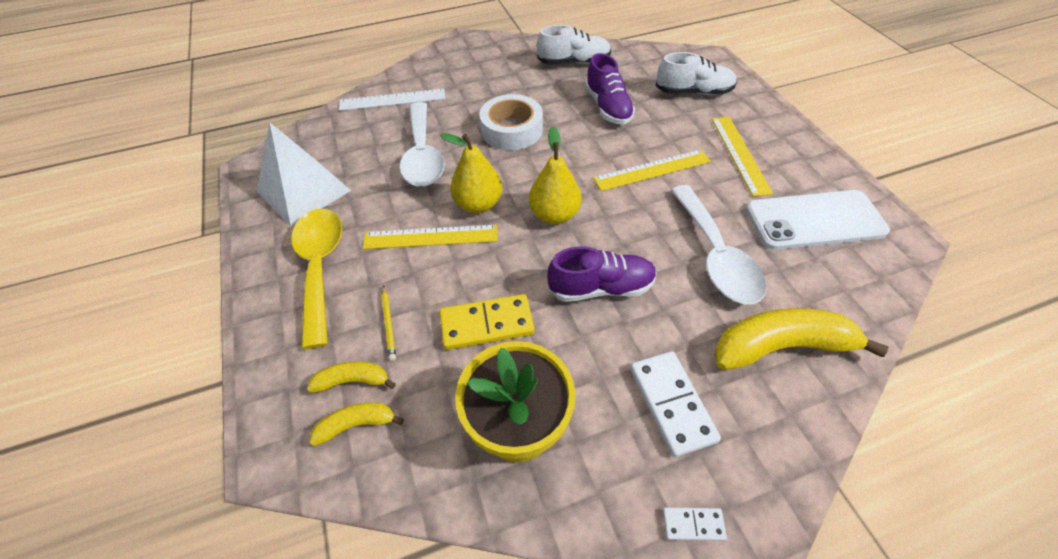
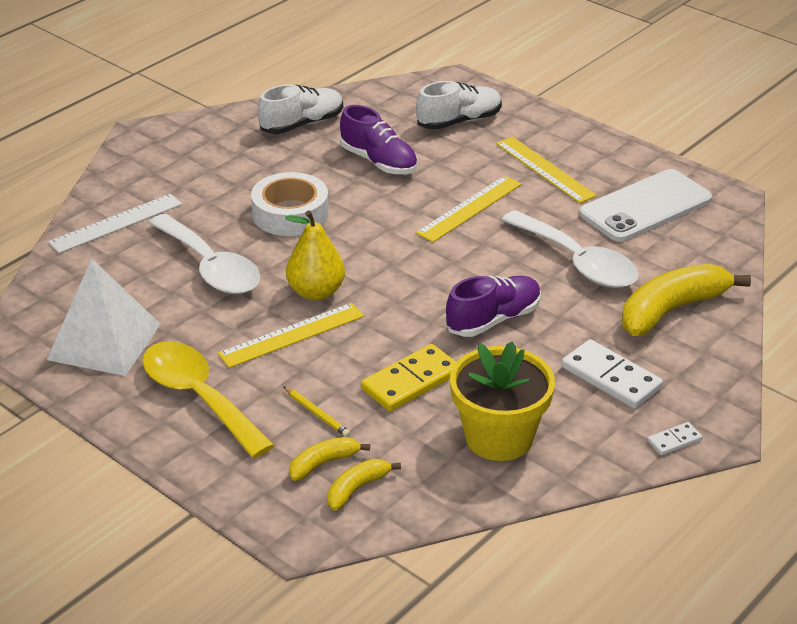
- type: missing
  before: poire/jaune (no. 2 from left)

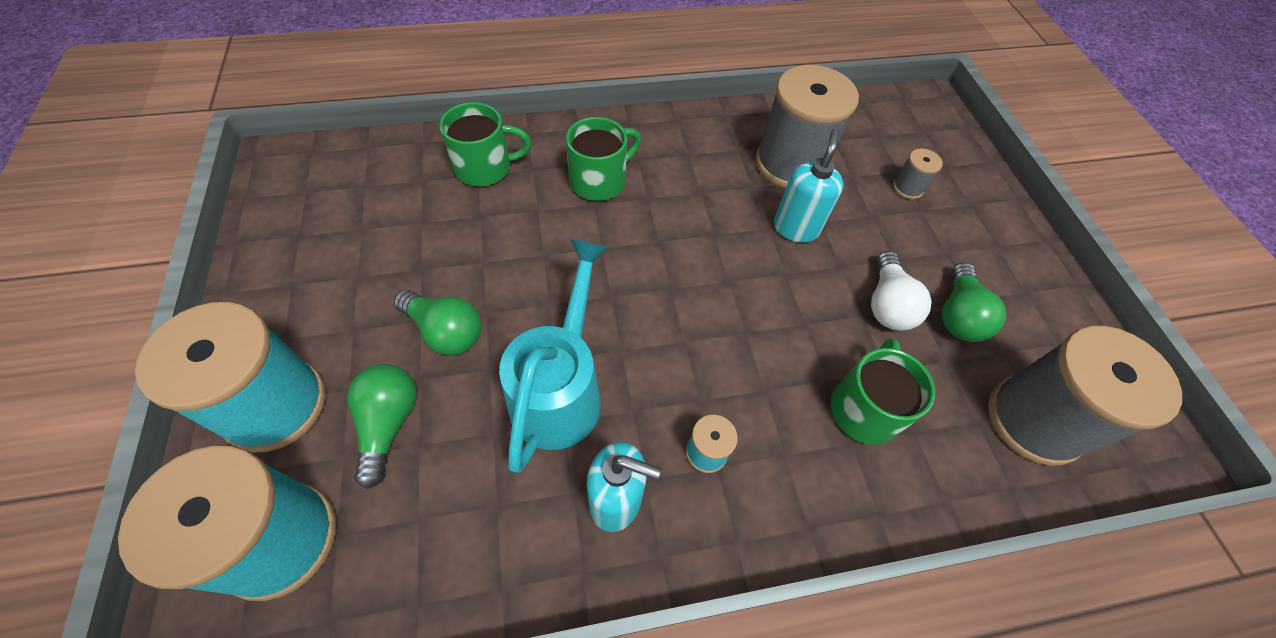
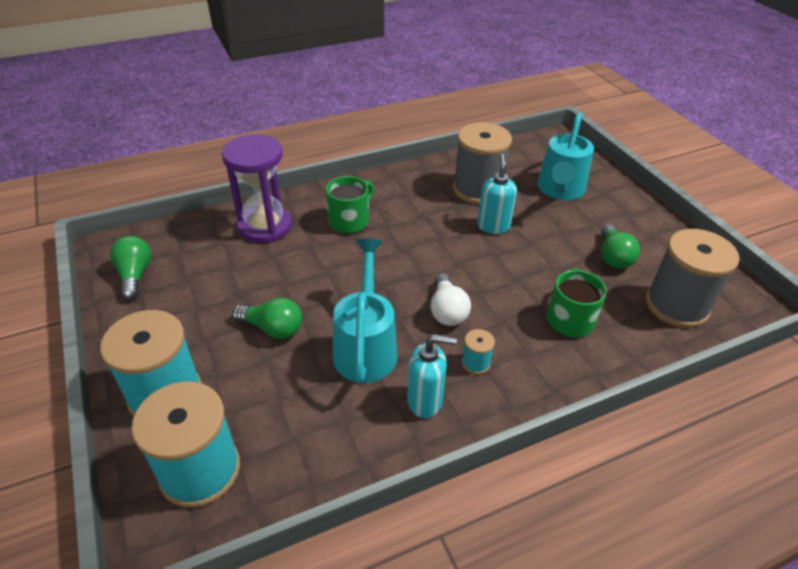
- type: exchanged
  before: tasse/vert (no. 1 from left)
  after: sablier/violet
- type: exchanged
  before: bobine/gris (no. 2 from left)
  after: arrosoir/turquoise (no. 2 from left)
- type: relocated
  before: ampoule/blanc
- type: relocated
  before: ampoule/vert (no. 1 from left)

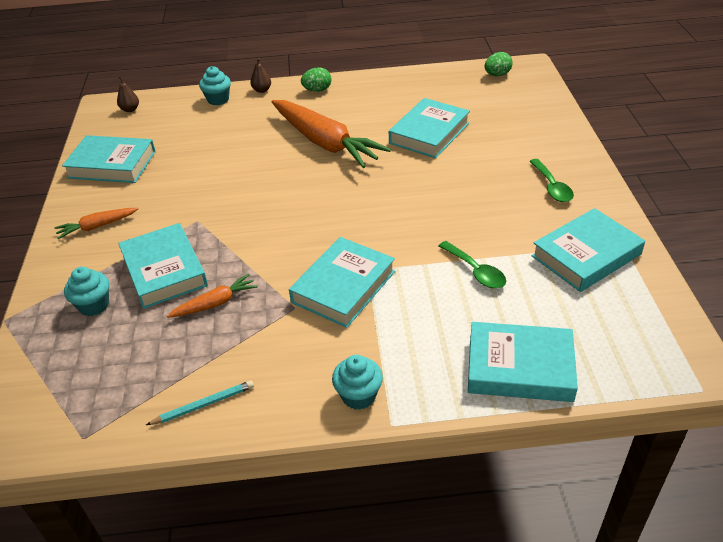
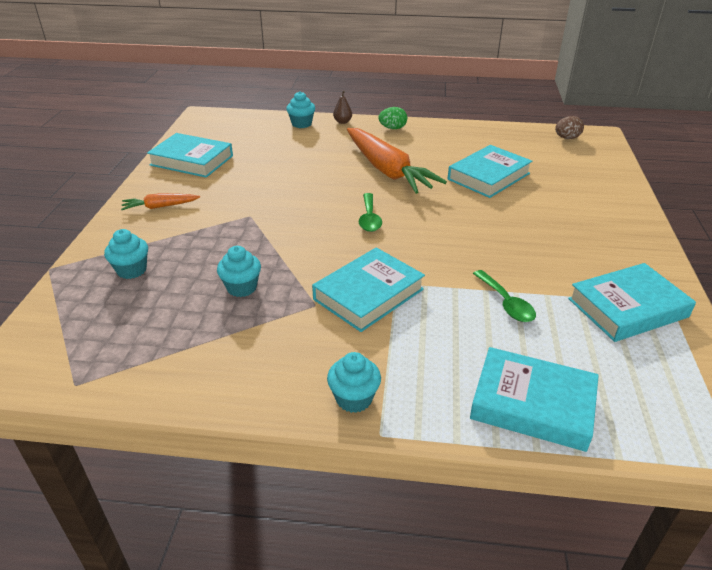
- type: colour
  before: œuf/vert (no. 2 from left)
  after: œuf/marron
- type: missing
  before: poire/marron (no. 1 from left)
- type: relocated
  before: cuillère/vert (no. 2 from left in the first image)
  after: cuillère/vert (no. 1 from left)
- type: missing
  before: livre/turquoise (no. 2 from left)
- type: exchanged
  before: carotte/orange (no. 2 from left)
  after: muffin/turquoise (no. 2 from left)
- type: missing
  before: crayon/turquoise

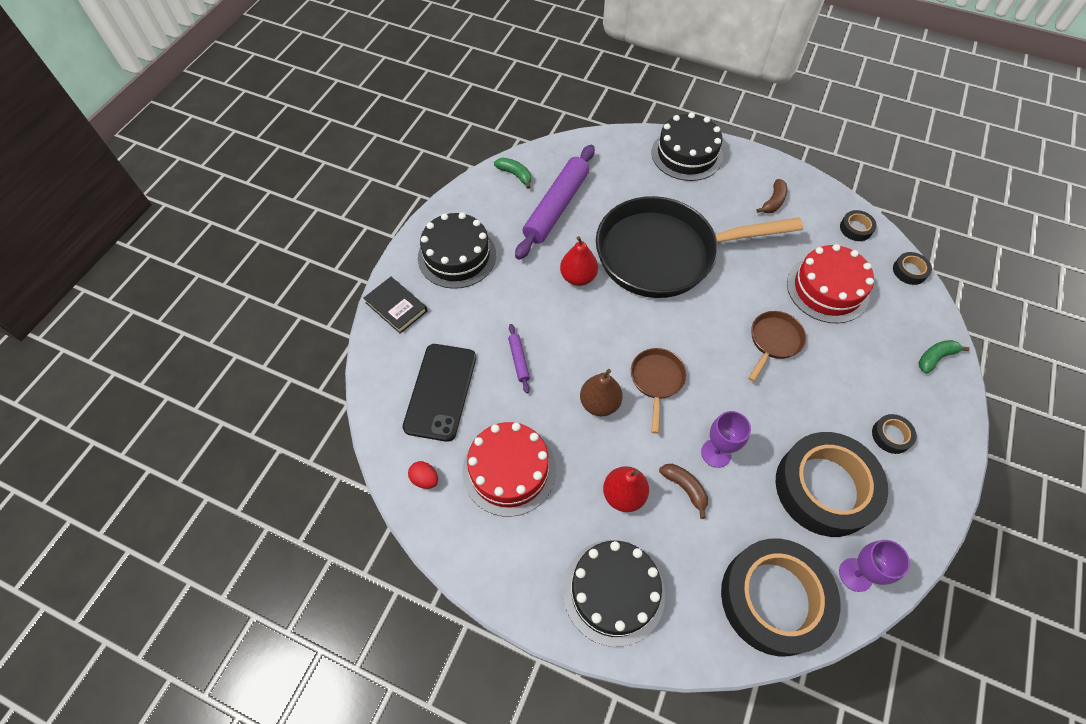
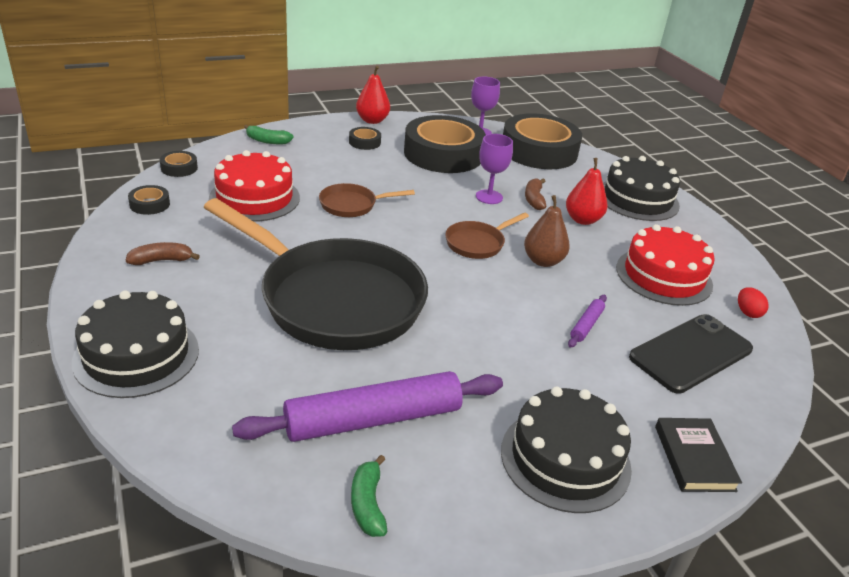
- type: relocated
  before: poire/rouge (no. 1 from left)

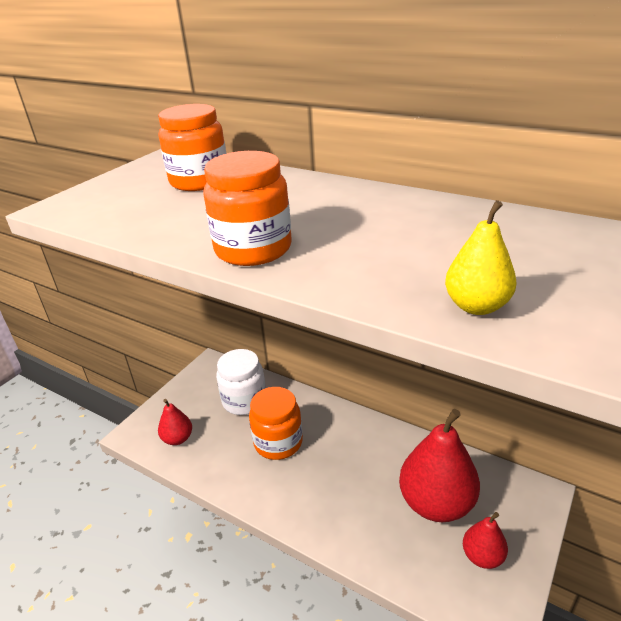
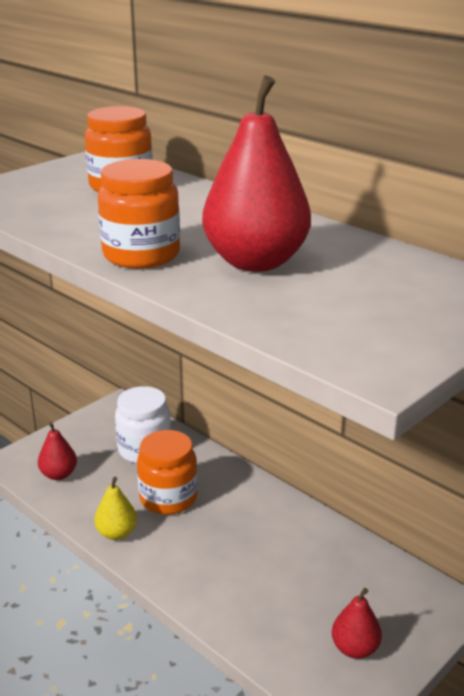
- type: relocated
  before: poire/jaune
- type: relocated
  before: poire/rouge (no. 2 from left)

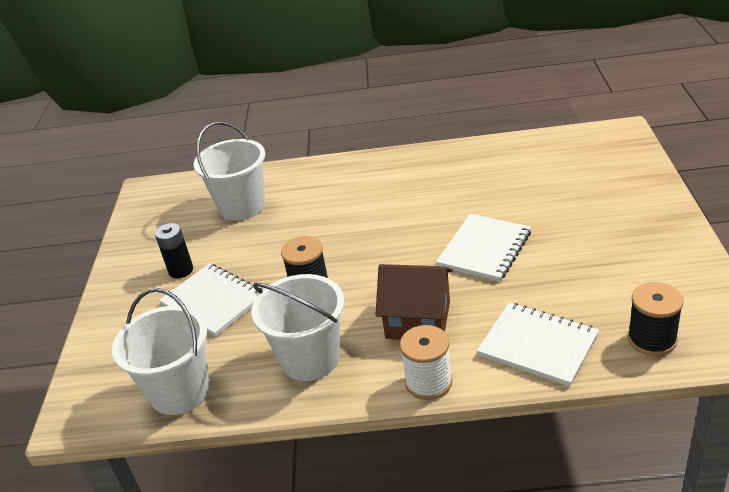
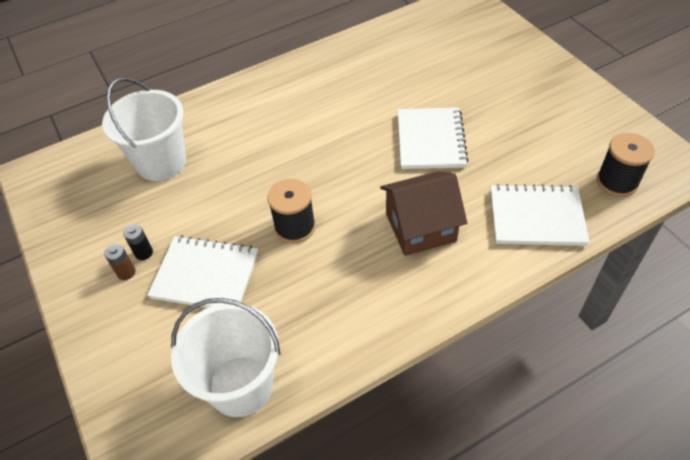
- type: size
  before: pile/noir
  scale: 0.66
- type: missing
  before: seau/blanc (no. 3 from left)
- type: missing
  before: bobine/blanc
- type: appeared
  after: pile/marron

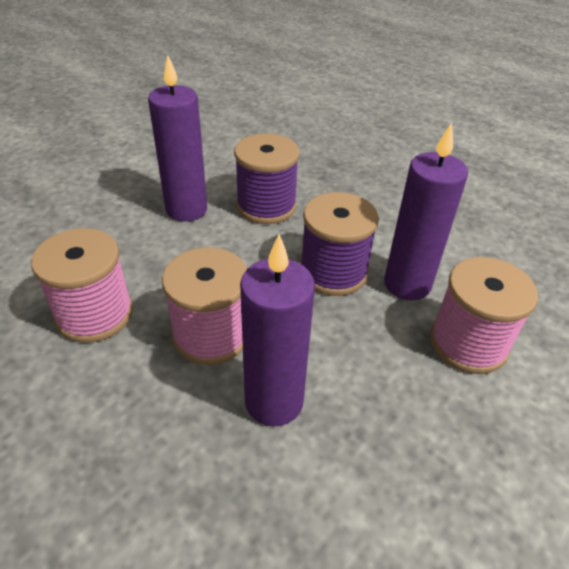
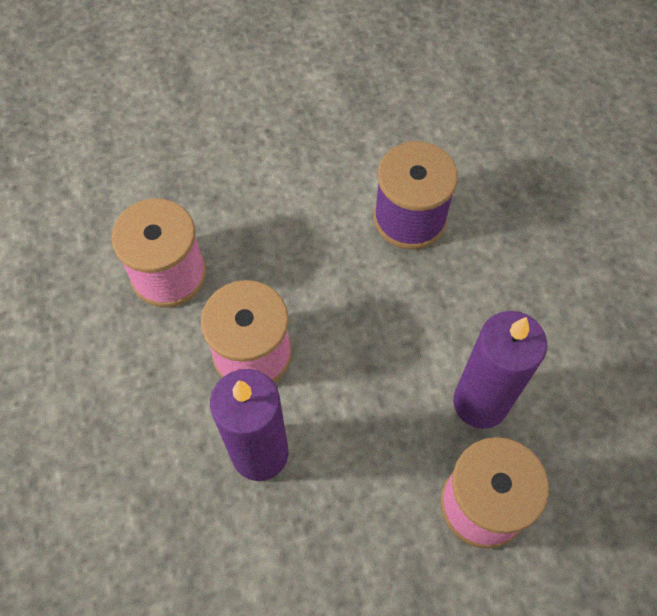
- type: missing
  before: bougie/violet (no. 1 from left)
- type: missing
  before: bobine/violet (no. 2 from left)

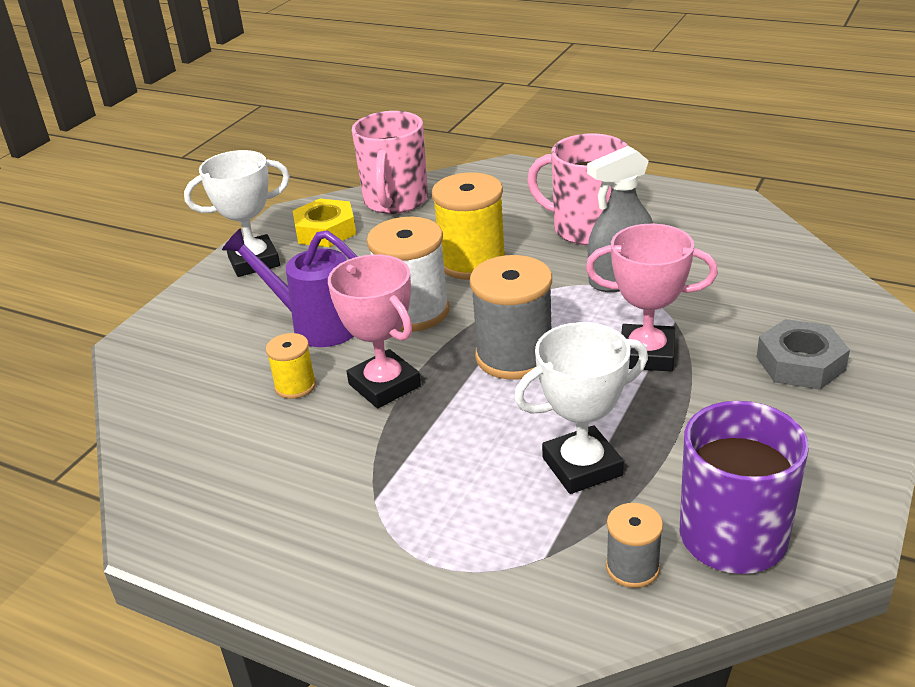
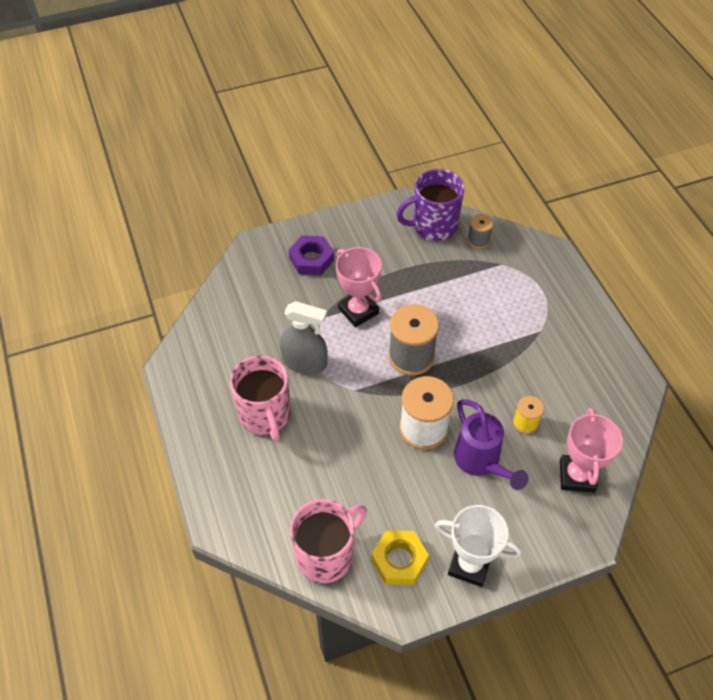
- type: missing
  before: bobine/jaune (no. 2 from left)
- type: relocated
  before: trophée/rose (no. 1 from left in the first image)
  after: trophée/rose (no. 2 from left)
- type: colour
  before: écrou/gris
  after: écrou/violet
- type: missing
  before: trophée/blanc (no. 2 from left)

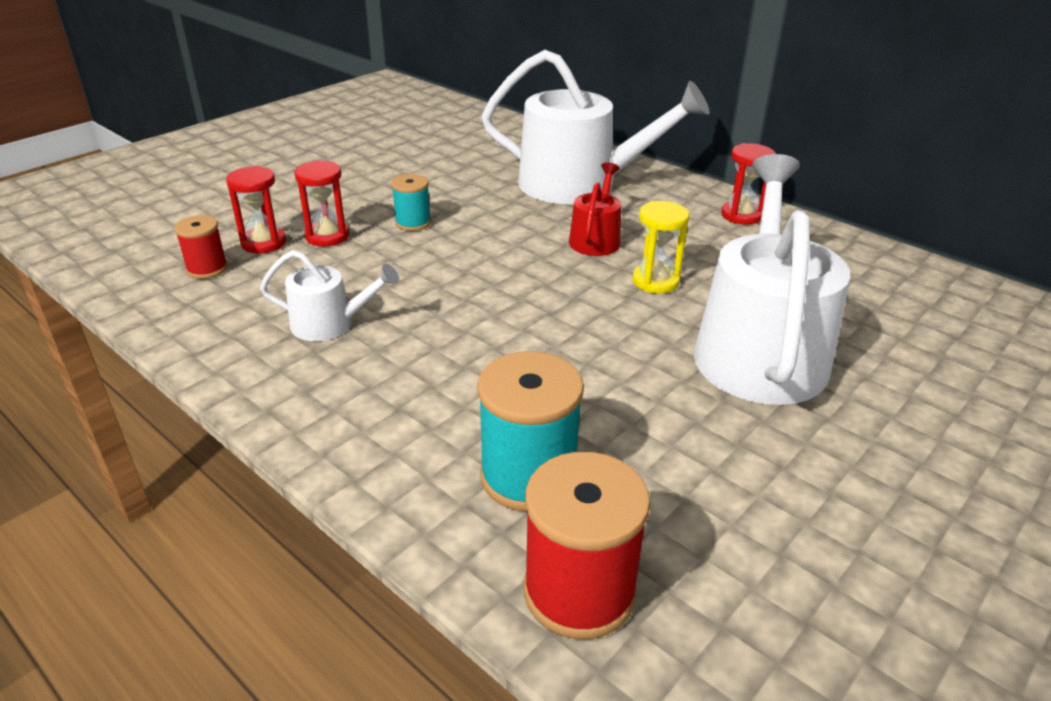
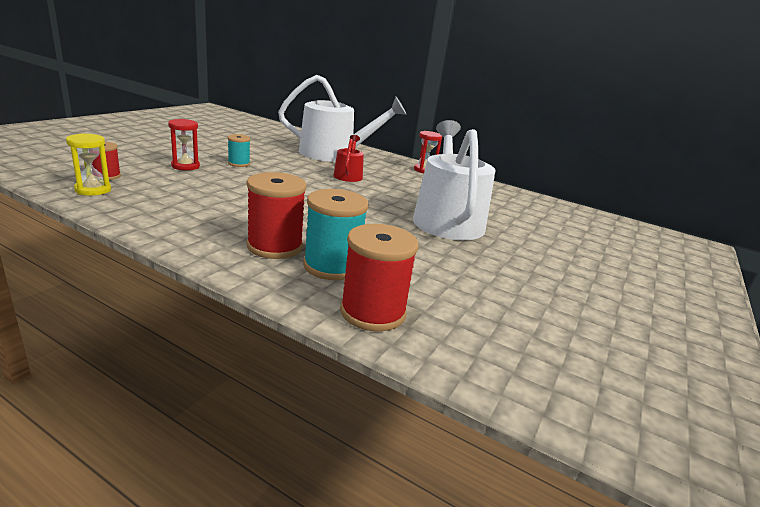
- type: missing
  before: sablier/rouge (no. 1 from left)
- type: relocated
  before: sablier/jaune
- type: missing
  before: arrosoir/blanc (no. 1 from left)
- type: appeared
  after: bobine/rouge (no. 2 from left)

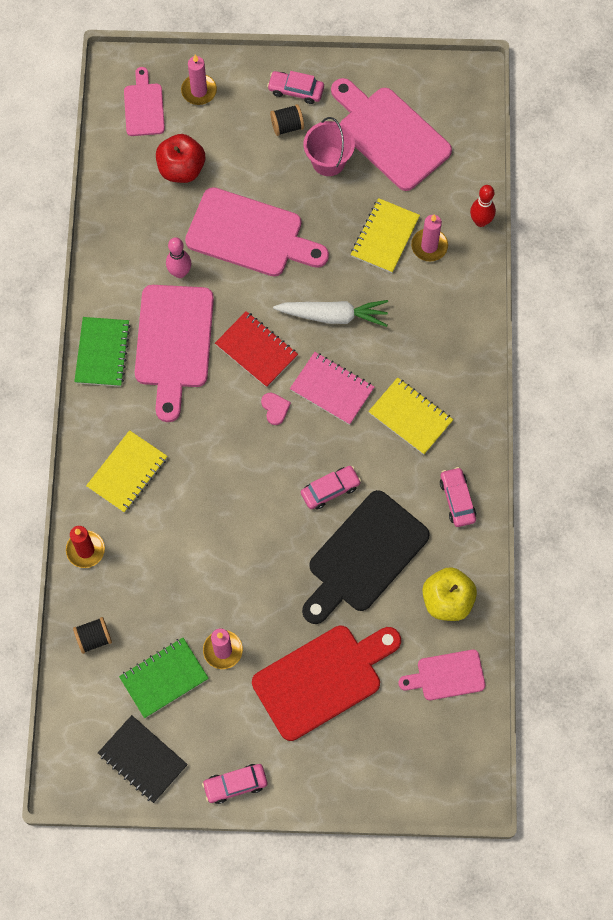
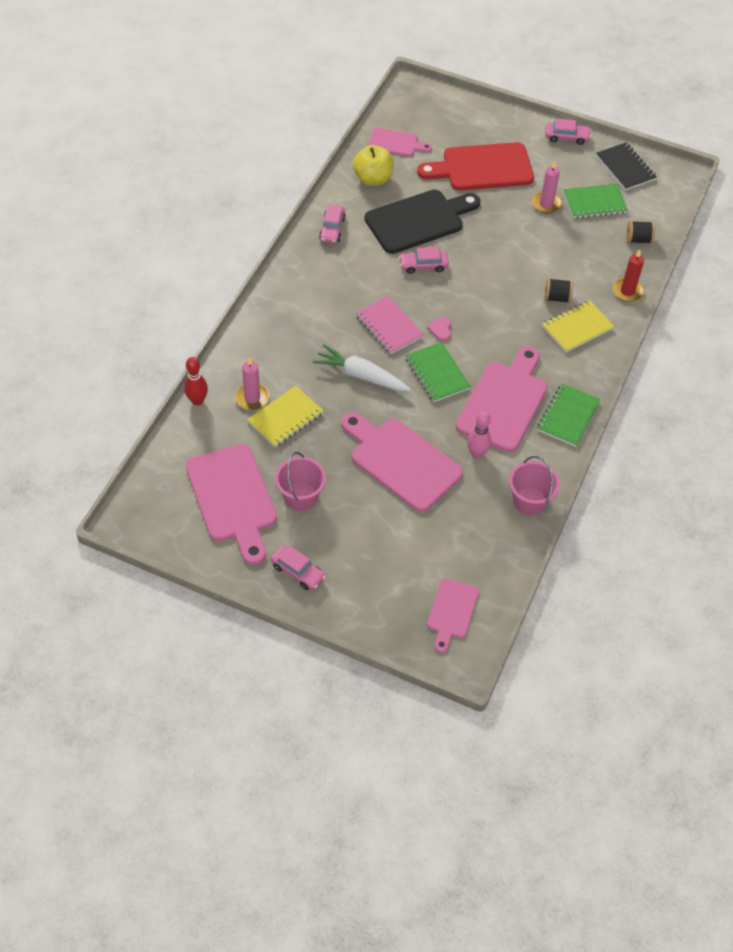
- type: missing
  before: bougie/rose (no. 1 from left)
- type: relocated
  before: bobine/noir (no. 2 from left in the first image)
  after: bobine/noir (no. 1 from left)
- type: missing
  before: pomme/rouge
- type: colour
  before: carnet/rouge
  after: carnet/vert (no. 1 from left)
- type: missing
  before: carnet/jaune (no. 3 from left)
- type: appeared
  after: seau/rose (no. 2 from left)

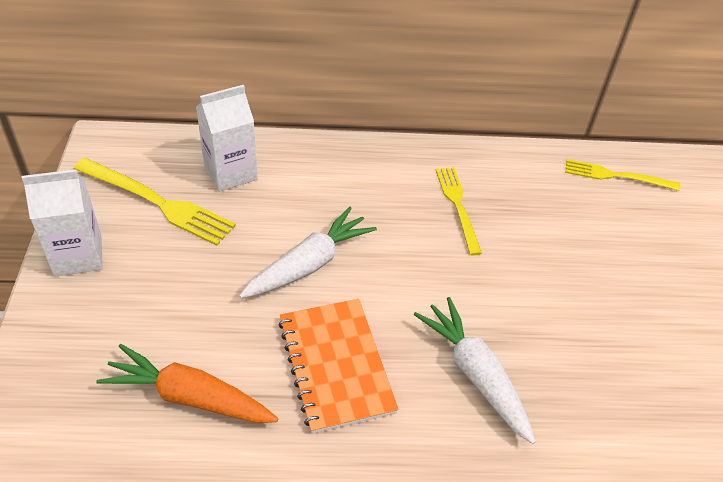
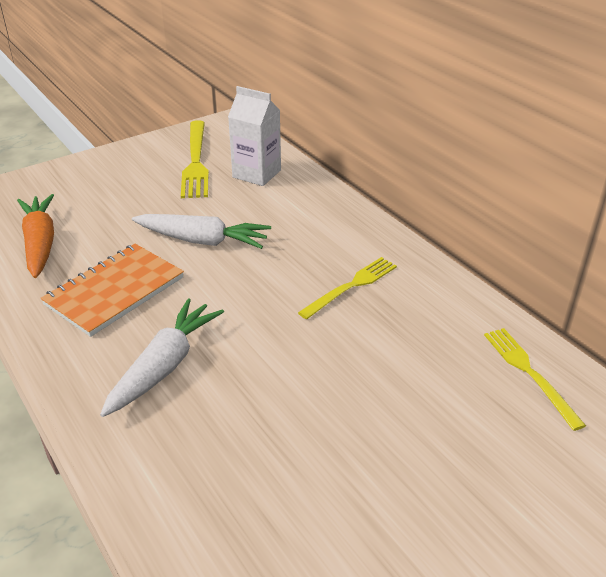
- type: missing
  before: brique de lait/blanc (no. 1 from left)

